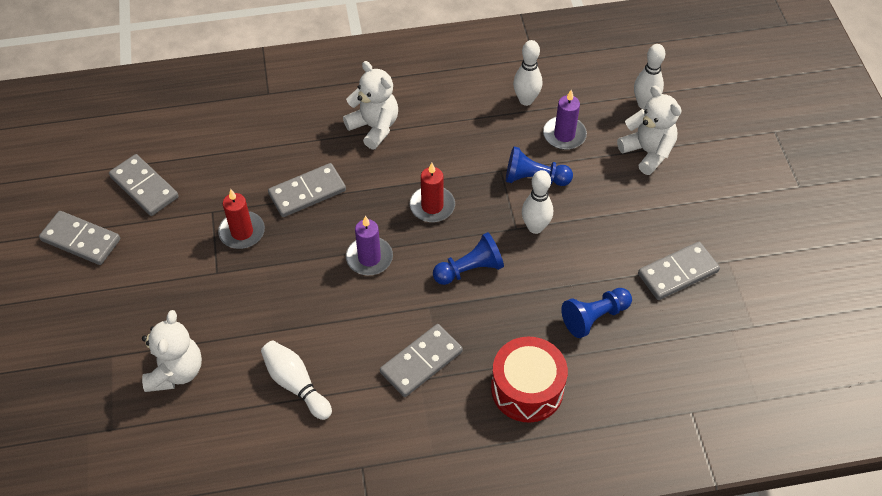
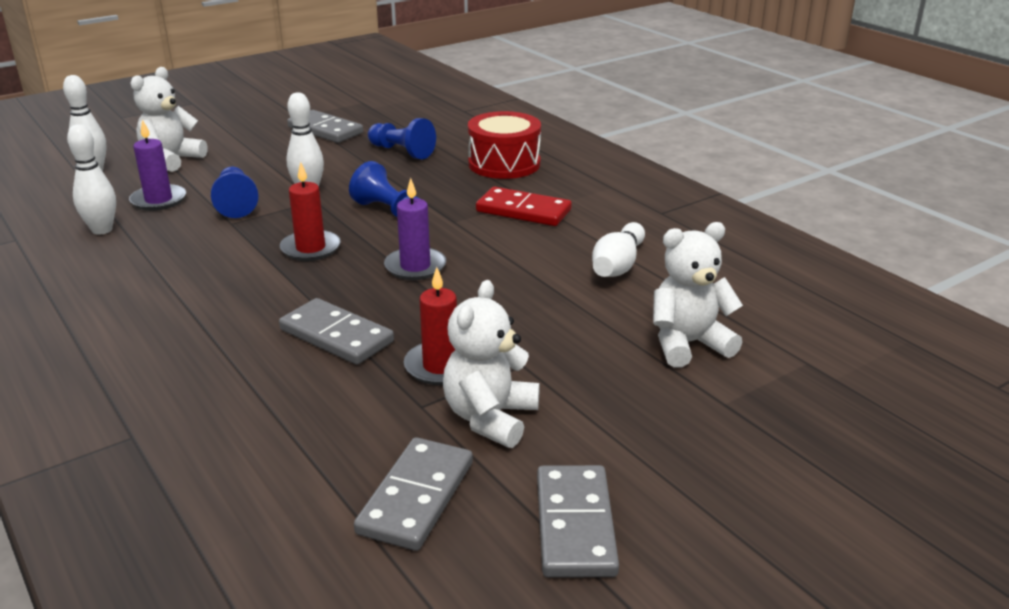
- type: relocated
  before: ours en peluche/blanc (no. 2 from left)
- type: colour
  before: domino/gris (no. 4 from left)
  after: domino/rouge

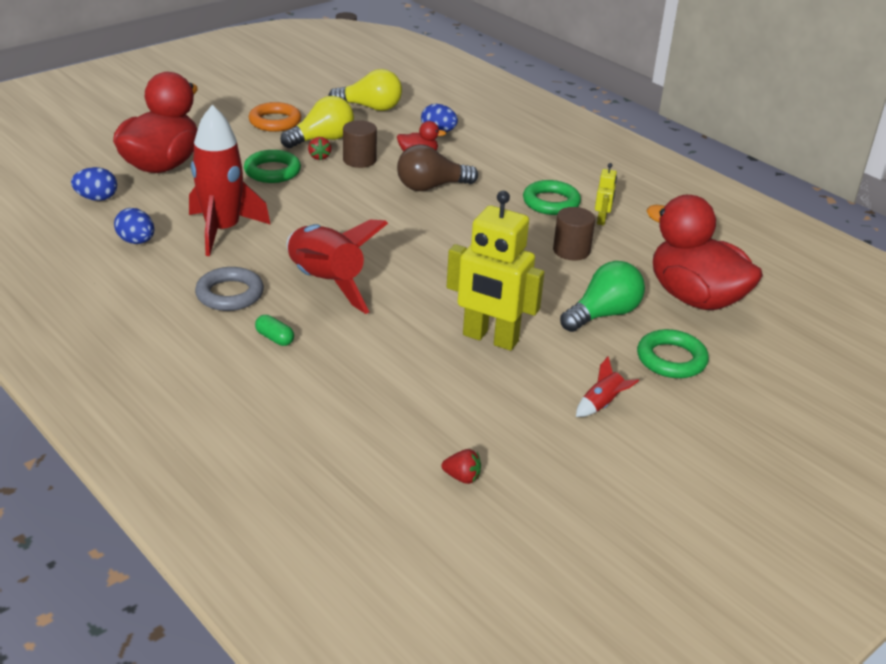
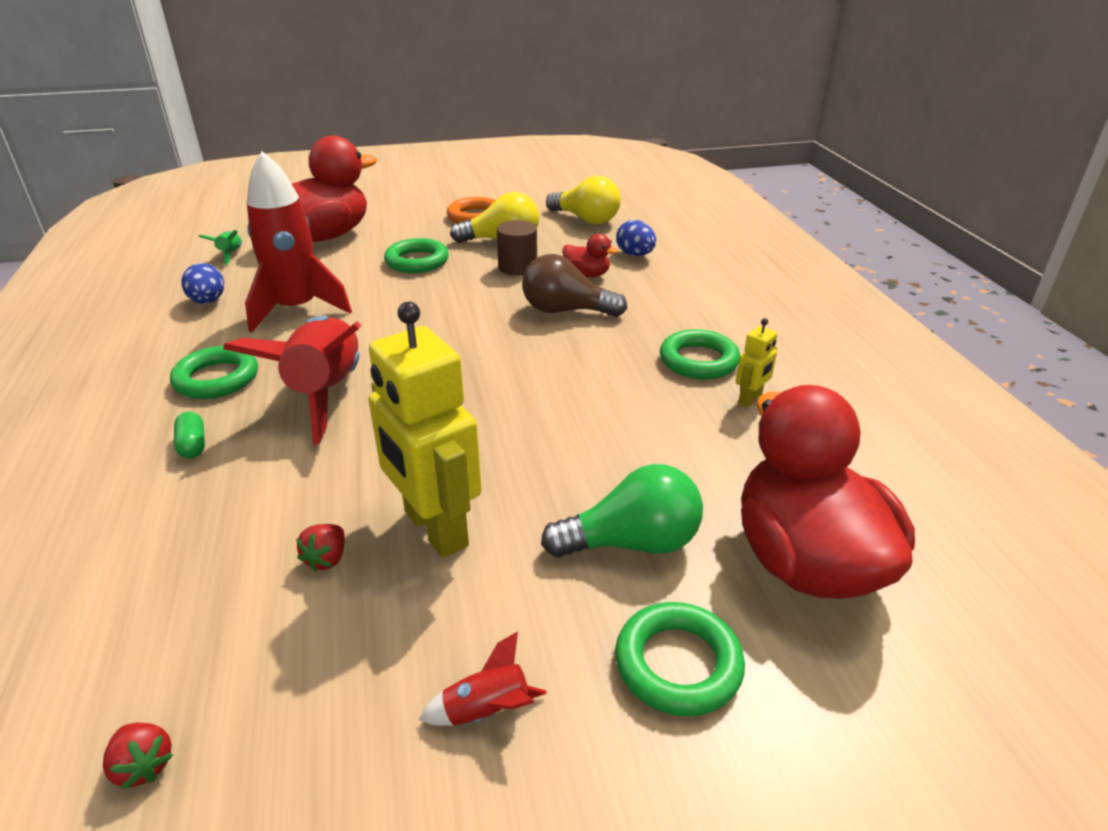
- type: relocated
  before: fraise/rouge (no. 1 from left in the first image)
  after: fraise/rouge (no. 2 from left)
- type: exchanged
  before: œuf/bleu (no. 1 from left)
  after: fusée/vert
- type: missing
  before: cylindre/marron (no. 2 from left)
- type: colour
  before: anneau/gris
  after: anneau/vert (no. 1 from left)

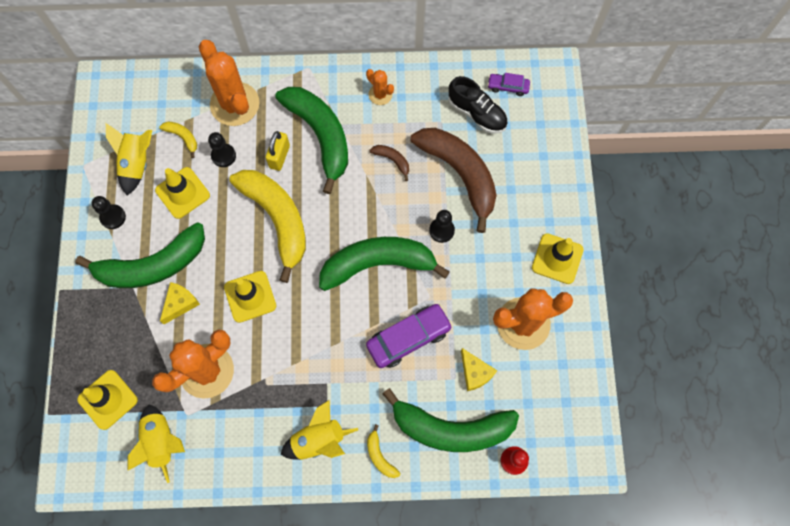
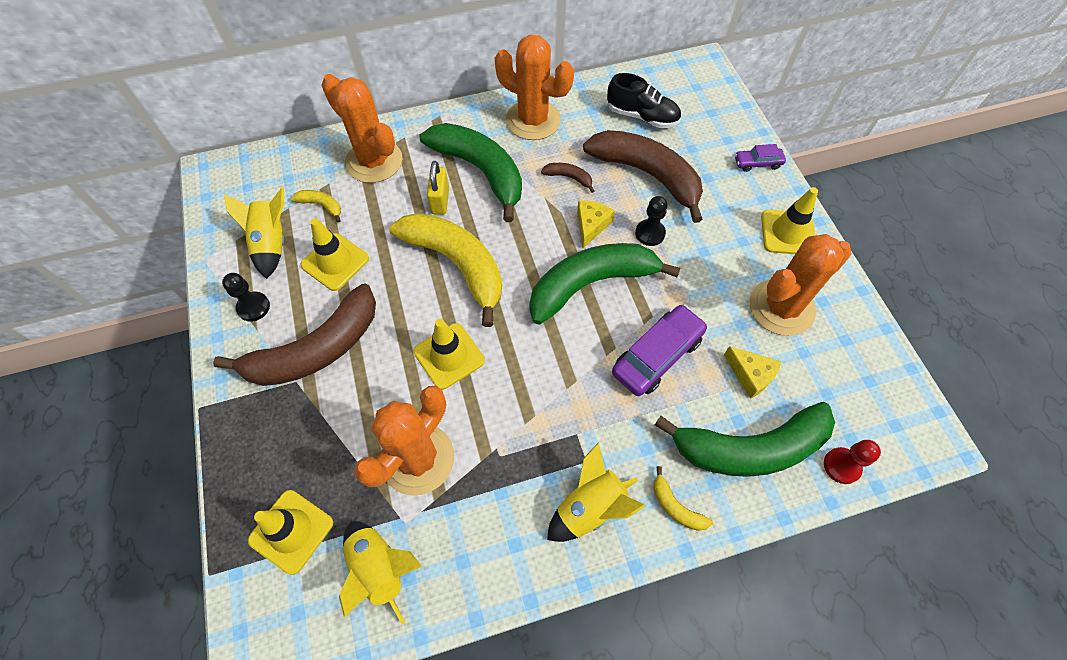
- type: size
  before: cactus/orange (no. 3 from left)
  scale: 2.05
- type: relocated
  before: voiture/violet (no. 2 from left)
- type: missing
  before: pion/noir (no. 2 from left)
- type: colour
  before: banane/vert (no. 1 from left)
  after: banane/marron (no. 1 from left)
- type: relocated
  before: fromage/jaune (no. 1 from left)

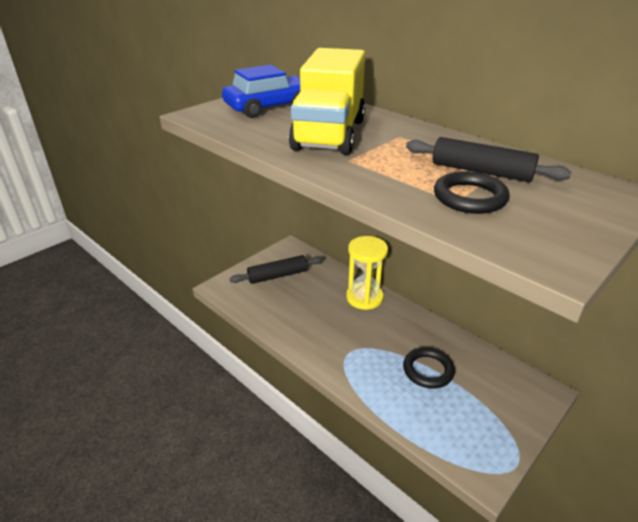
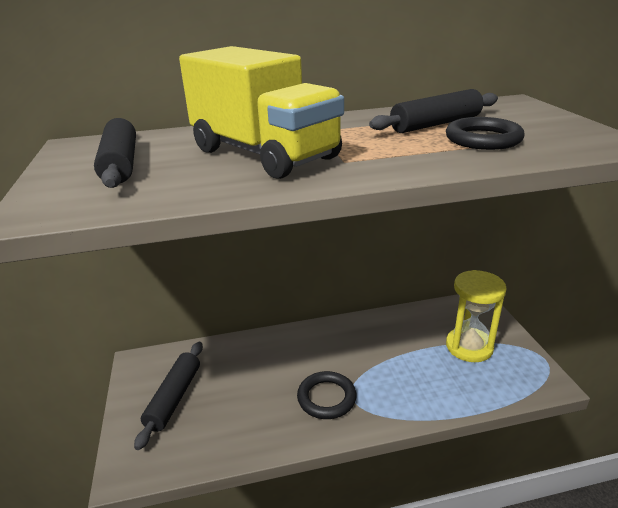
- type: exchanged
  before: voiture/bleu
  after: rouleau à pâtisserie/noir (no. 1 from left)
- type: relocated
  before: sablier/jaune
- type: relocated
  before: anneau/noir (no. 1 from left)

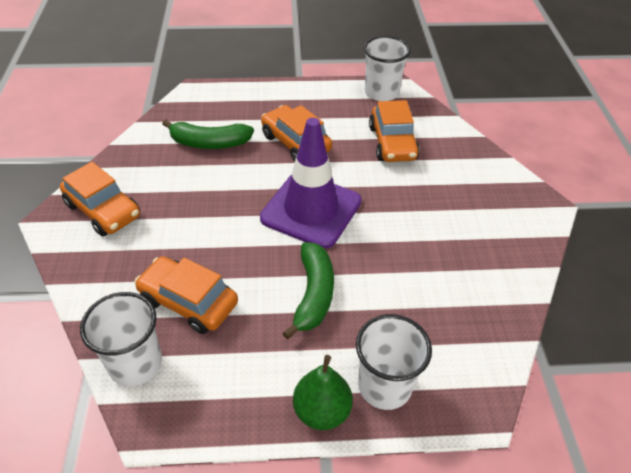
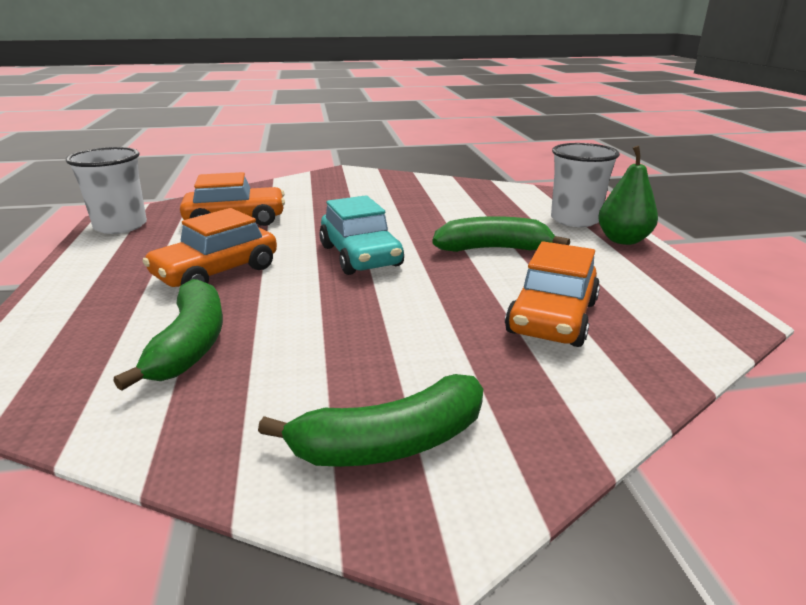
- type: exchanged
  before: cône de chantier/violet
  after: voiture/turquoise
- type: exchanged
  before: voiture/orange (no. 1 from left)
  after: banane/vert (no. 2 from left)
- type: missing
  before: gobelet/blanc (no. 1 from left)

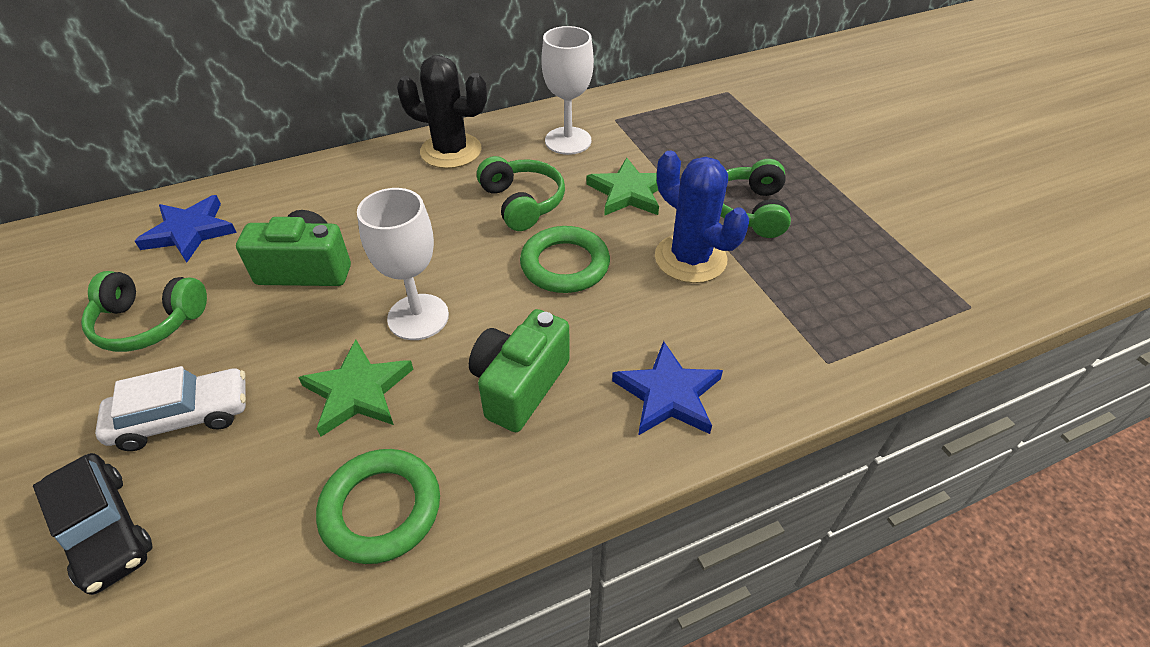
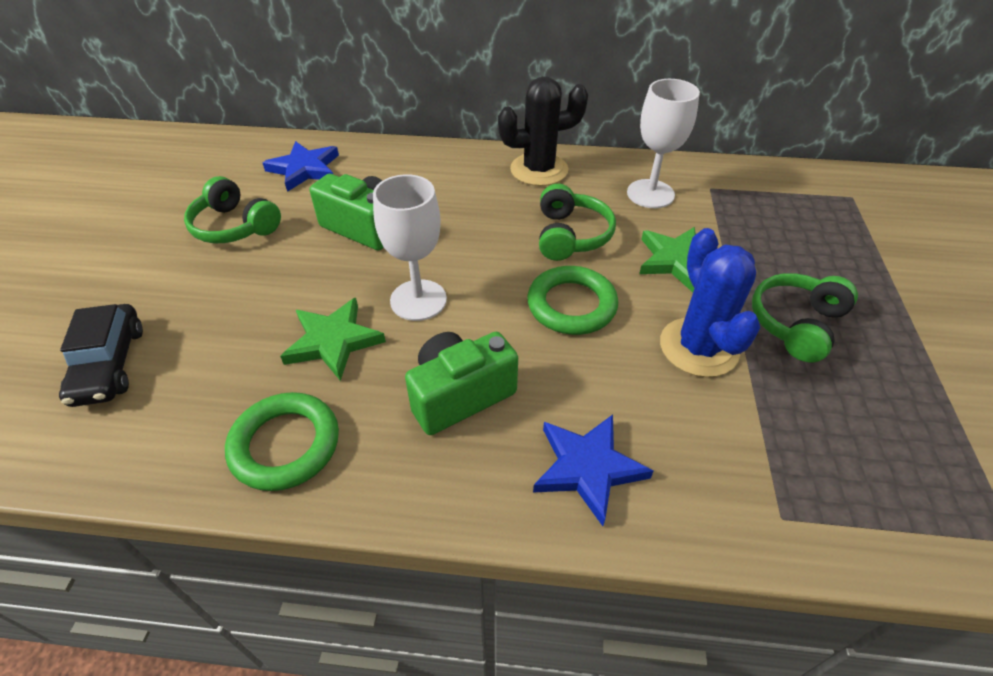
- type: spun
  before: cactus/noir
  turn: -60
- type: missing
  before: voiture/blanc

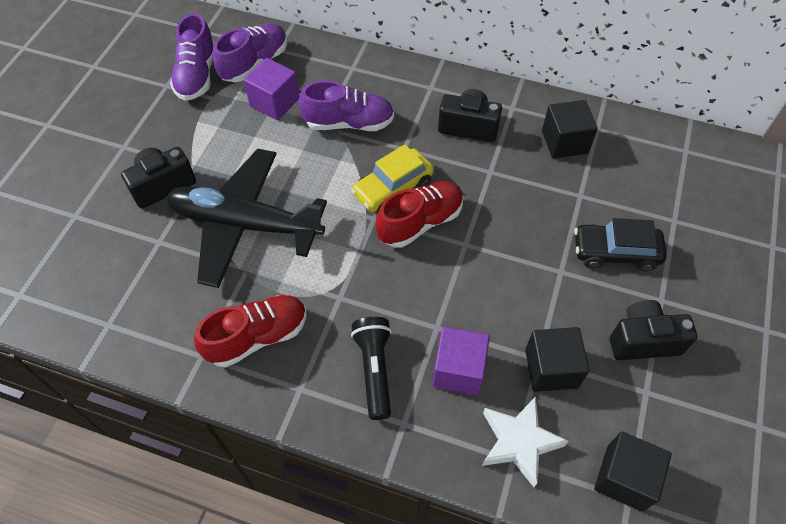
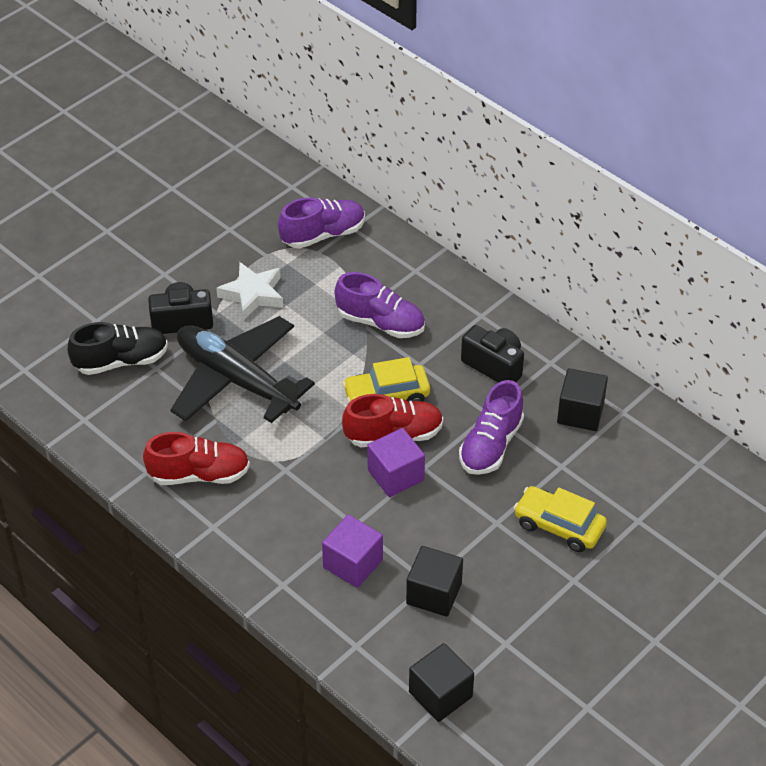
- type: relocated
  before: chaussure/violet (no. 1 from left in the first image)
  after: chaussure/violet (no. 3 from left)
- type: relocated
  before: cube/violet (no. 1 from left in the first image)
  after: cube/violet (no. 2 from left)
- type: colour
  before: voiture/noir
  after: voiture/jaune (no. 2 from left)
- type: missing
  before: appareil photo/noir (no. 3 from left)
- type: missing
  before: lampe de poche/noir
- type: relocated
  before: étoile/blanc
- type: appeared
  after: chaussure/noir

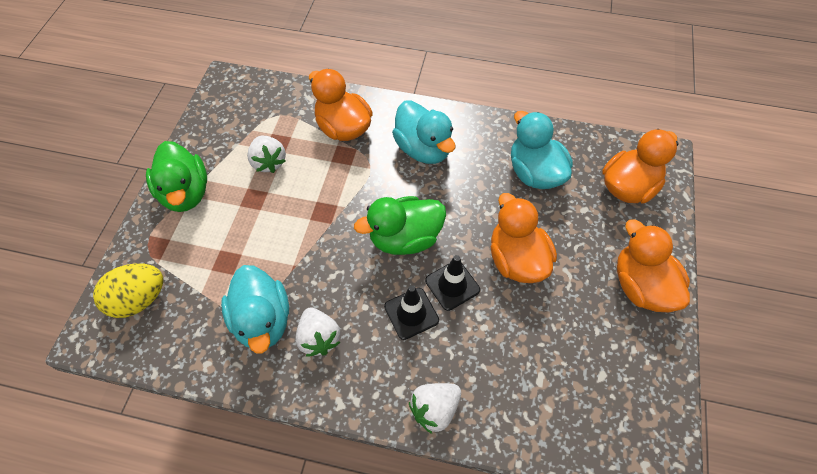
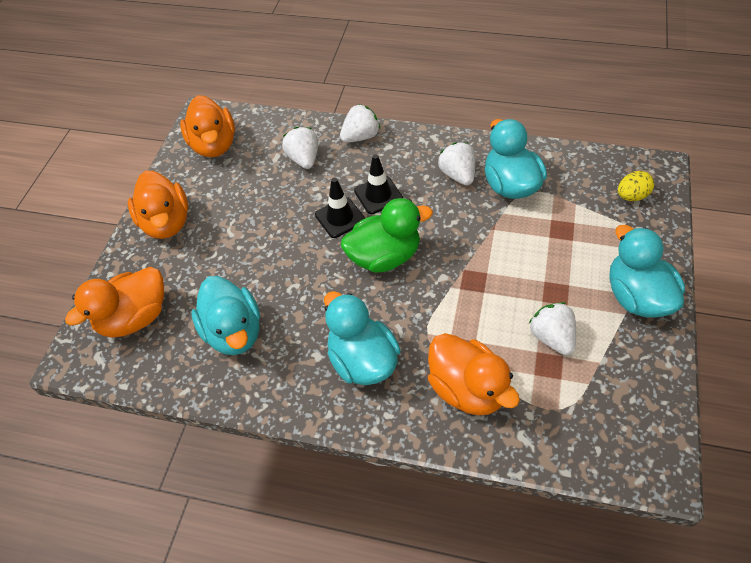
- type: colour
  before: canard/vert (no. 1 from left)
  after: canard/turquoise (no. 4 from left)
- type: relocated
  before: canard/orange (no. 2 from left in the first image)
  after: canard/orange (no. 3 from left)
- type: size
  before: œuf/jaune
  scale: 0.64
- type: appeared
  after: fraise/blanc (no. 1 from left)

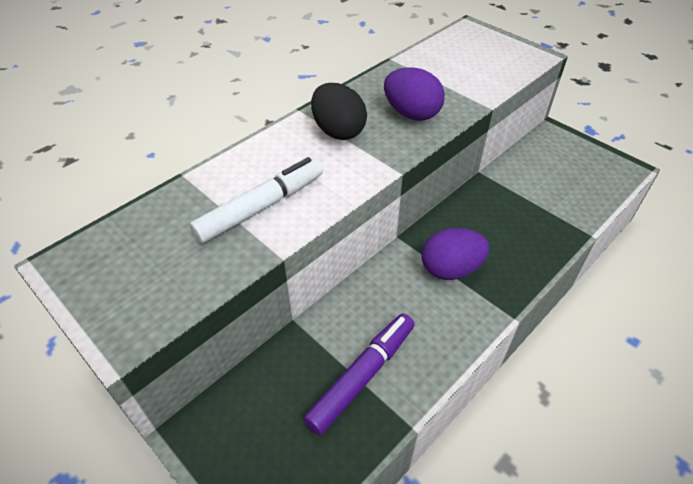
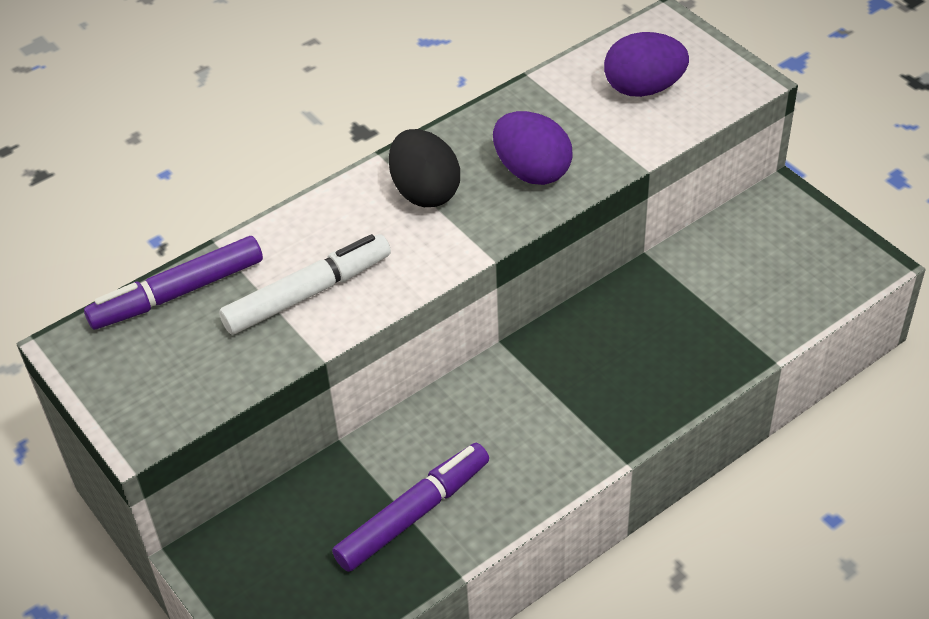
- type: relocated
  before: œuf/violet (no. 2 from left)
- type: appeared
  after: feutre/violet (no. 1 from left)

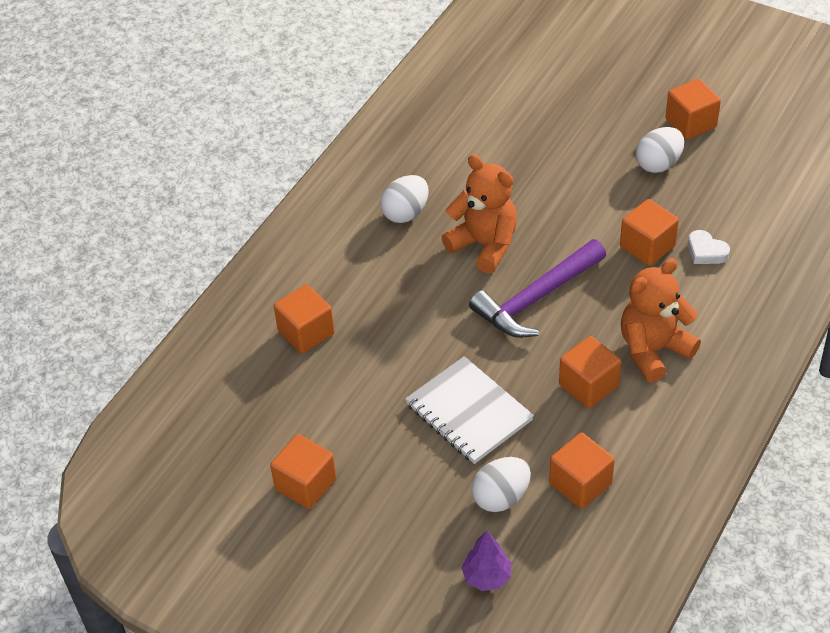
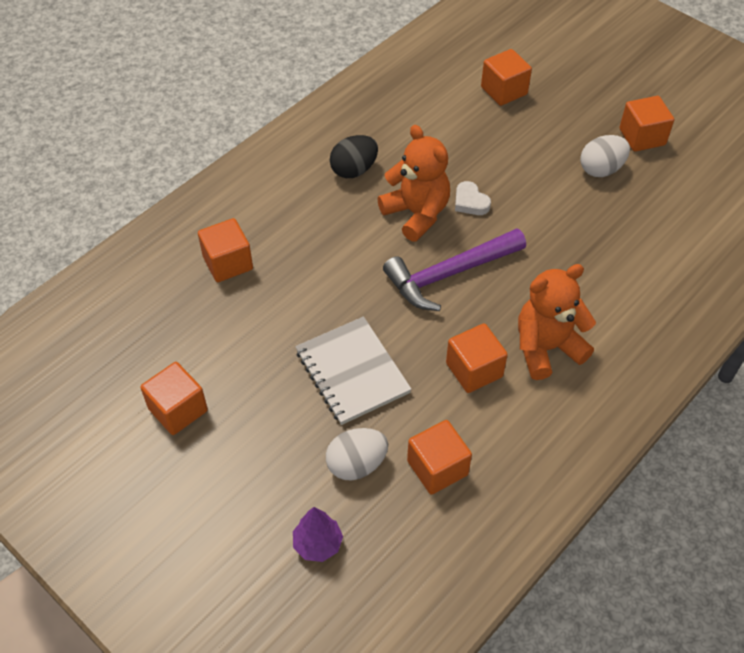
- type: colour
  before: œuf/blanc (no. 1 from left)
  after: œuf/noir
- type: relocated
  before: cube/orange (no. 5 from left)
- type: relocated
  before: cœur/blanc

